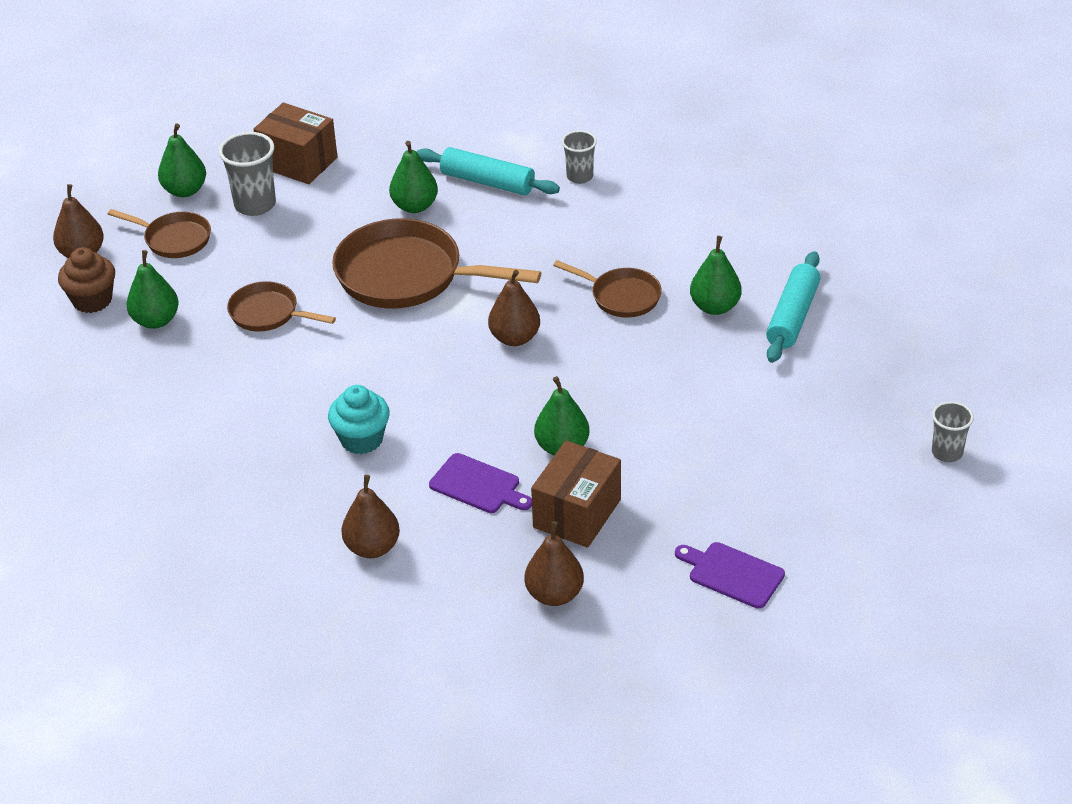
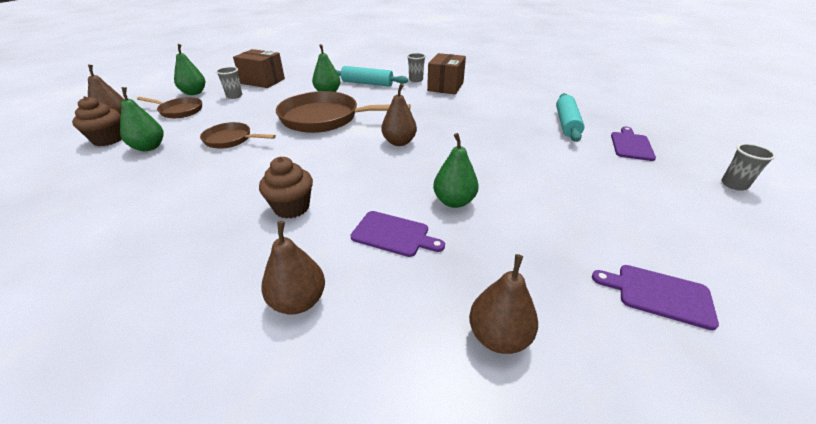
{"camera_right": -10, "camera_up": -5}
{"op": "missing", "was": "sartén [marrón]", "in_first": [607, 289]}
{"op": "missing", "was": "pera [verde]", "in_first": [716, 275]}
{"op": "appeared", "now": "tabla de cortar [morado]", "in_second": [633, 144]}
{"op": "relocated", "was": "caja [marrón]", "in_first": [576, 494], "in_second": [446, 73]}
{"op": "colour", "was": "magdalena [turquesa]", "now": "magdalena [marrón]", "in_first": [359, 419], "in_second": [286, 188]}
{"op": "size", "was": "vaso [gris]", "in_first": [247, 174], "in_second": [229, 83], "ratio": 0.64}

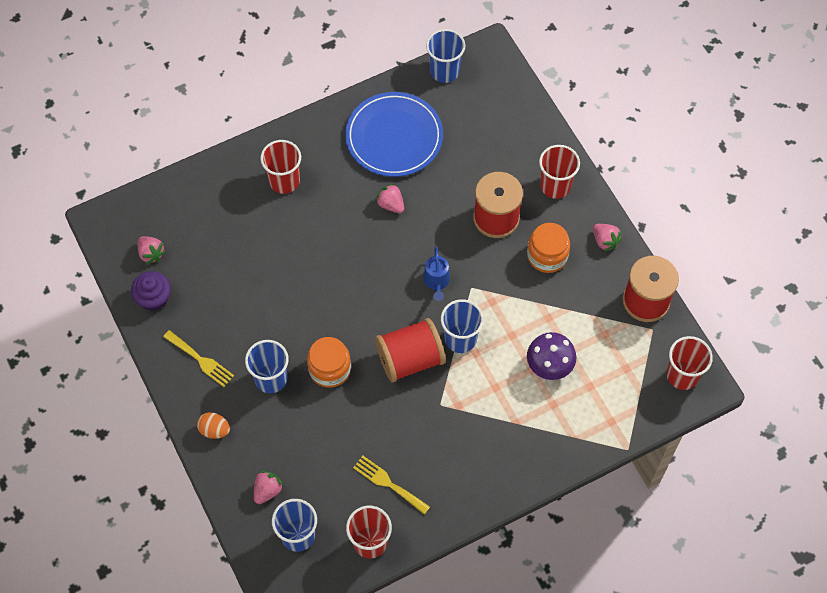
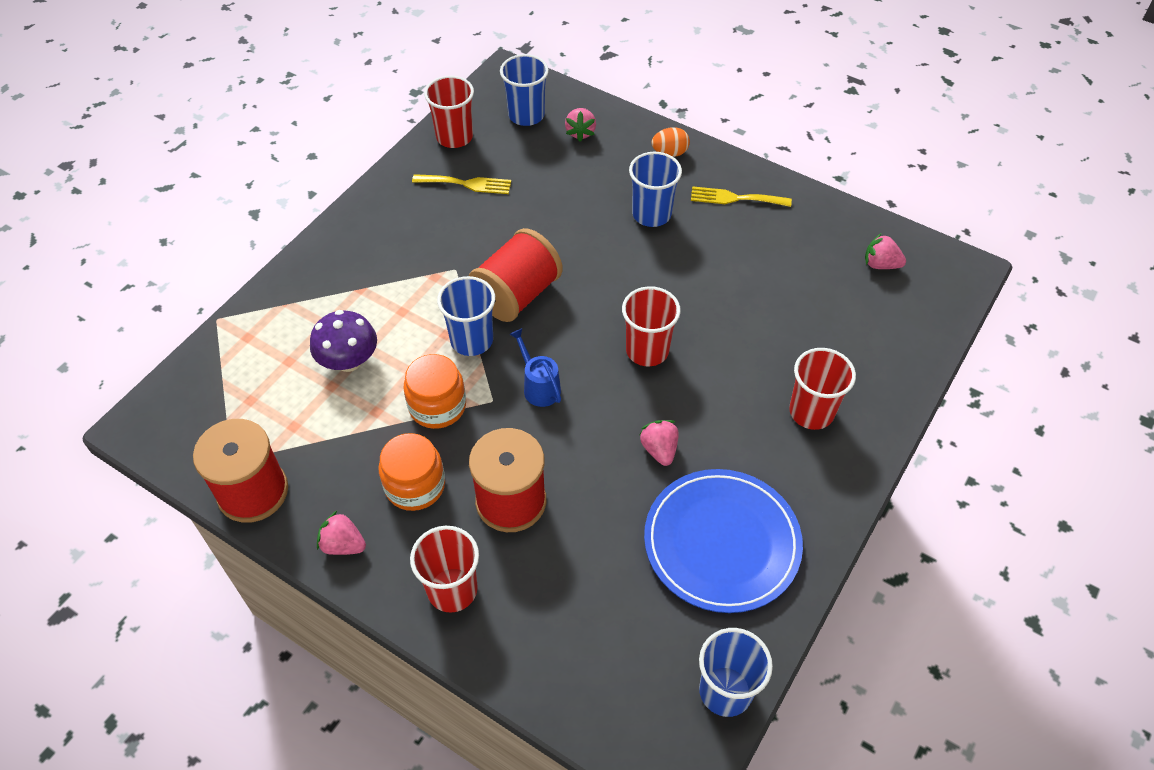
{"camera_right": 150, "camera_up": -10}
{"op": "missing", "was": "magdalena [morado]", "in_first": [151, 291]}
{"op": "relocated", "was": "tarro [naranja]", "in_first": [329, 362], "in_second": [434, 391]}
{"op": "relocated", "was": "vaso [rojo]", "in_first": [689, 363], "in_second": [651, 326]}
{"op": "spun", "was": "fresa [rosa]", "in_first": [389, 198], "in_second": [658, 443], "clockwise": -120}

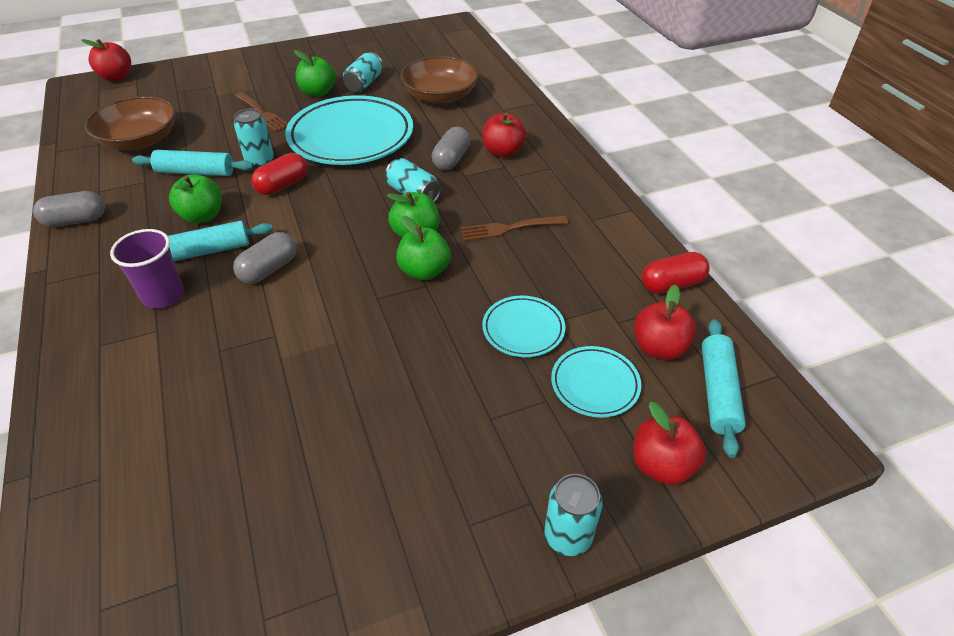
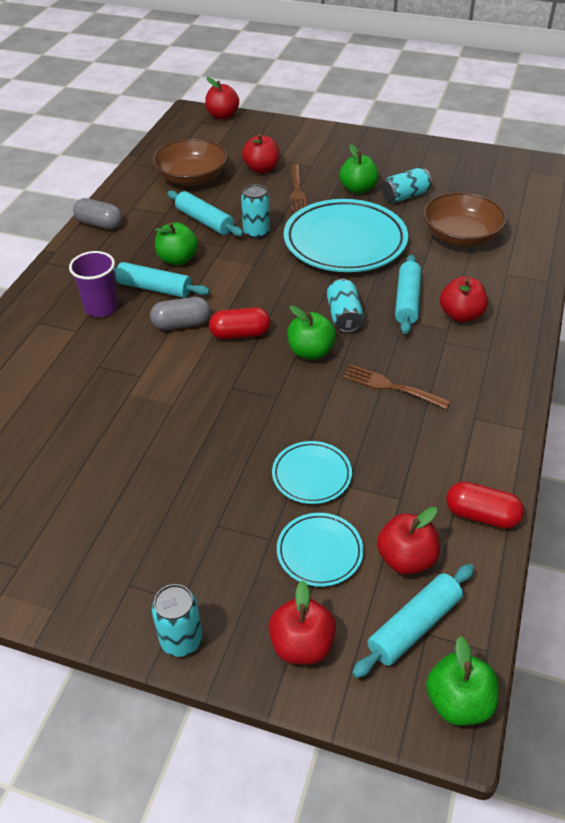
{"camera_right": 40, "camera_up": 0}
{"op": "appeared", "now": "manzana [rojo]", "in_second": [260, 153]}
{"op": "relocated", "was": "cápsula [rojo]", "in_first": [279, 174], "in_second": [239, 323]}
{"op": "relocated", "was": "manzana [verde]", "in_first": [423, 248], "in_second": [462, 681]}
{"op": "exchanged", "was": "cápsula [gris]", "now": "rodillo [turquesa]", "in_first": [451, 148], "in_second": [408, 294]}

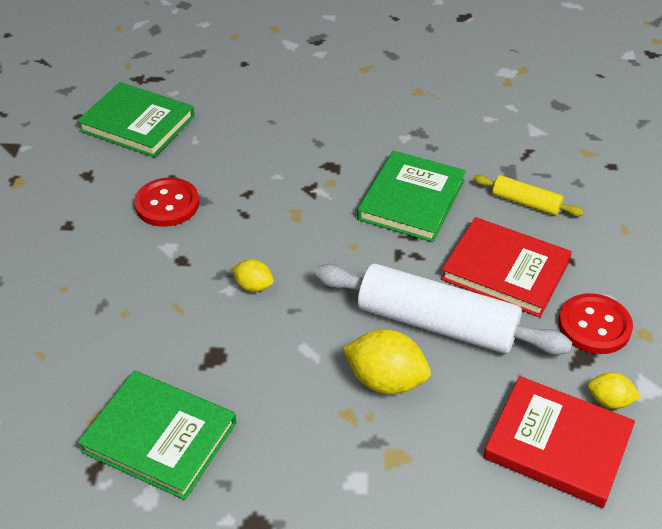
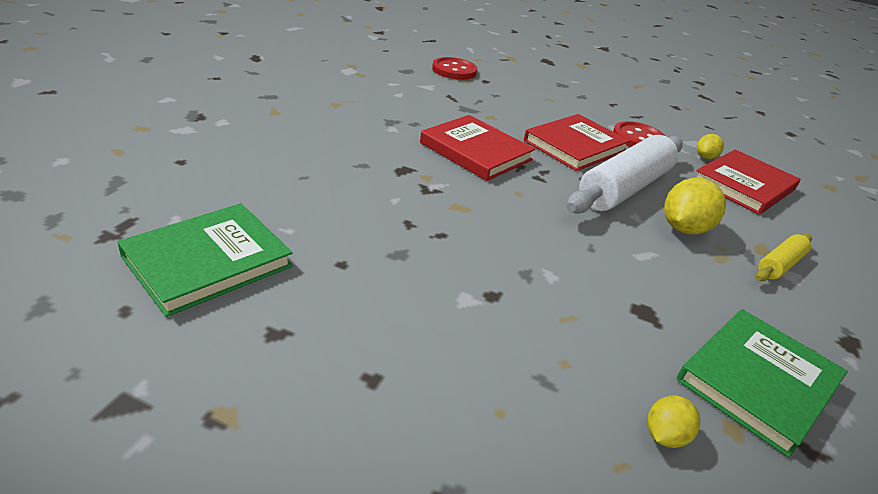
{"camera_right": -75, "camera_up": -10}
{"op": "relocated", "was": "botón [rojo]", "in_first": [166, 202], "in_second": [454, 68]}
{"op": "relocated", "was": "limón [amarillo]", "in_first": [252, 275], "in_second": [673, 421]}
{"op": "relocated", "was": "rodillo [amarillo]", "in_first": [528, 195], "in_second": [784, 257]}
{"op": "colour", "was": "libro [verde]", "now": "libro [rojo]", "in_first": [411, 196], "in_second": [477, 148]}

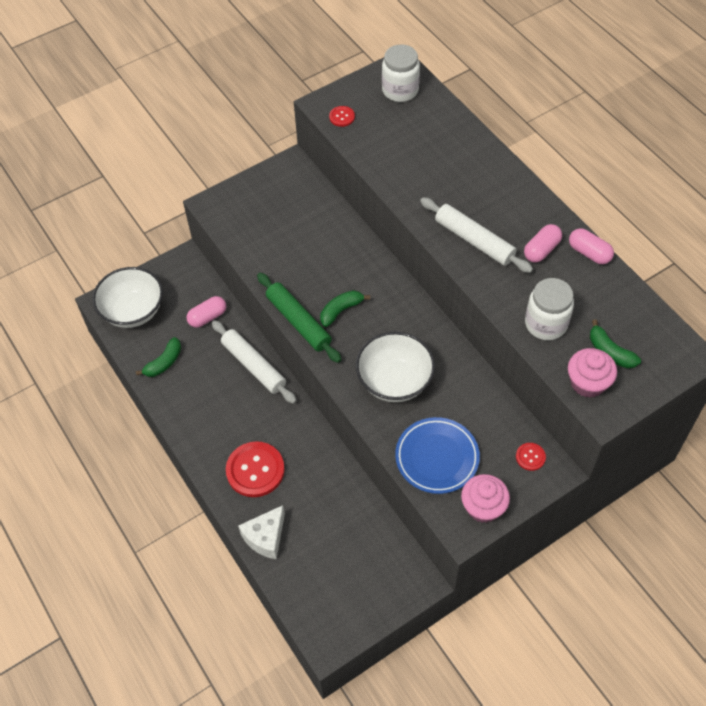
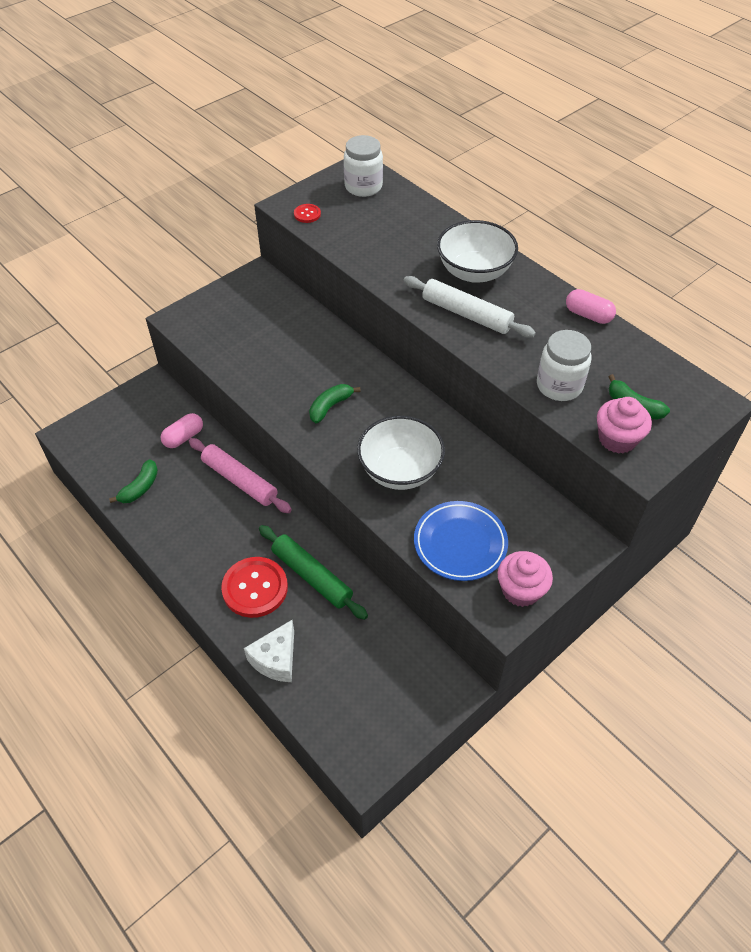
{"camera_right": -10, "camera_up": -5}
{"op": "missing", "was": "botón [rojo]", "in_first": [531, 457]}
{"op": "missing", "was": "cápsula [rosa]", "in_first": [543, 243]}
{"op": "relocated", "was": "cuenco [blanco]", "in_first": [127, 297], "in_second": [477, 251]}
{"op": "relocated", "was": "rodillo [verde]", "in_first": [299, 318], "in_second": [313, 572]}
{"op": "colour", "was": "rodillo [blanco]", "now": "rodillo [rosa]", "in_first": [254, 362], "in_second": [240, 475]}

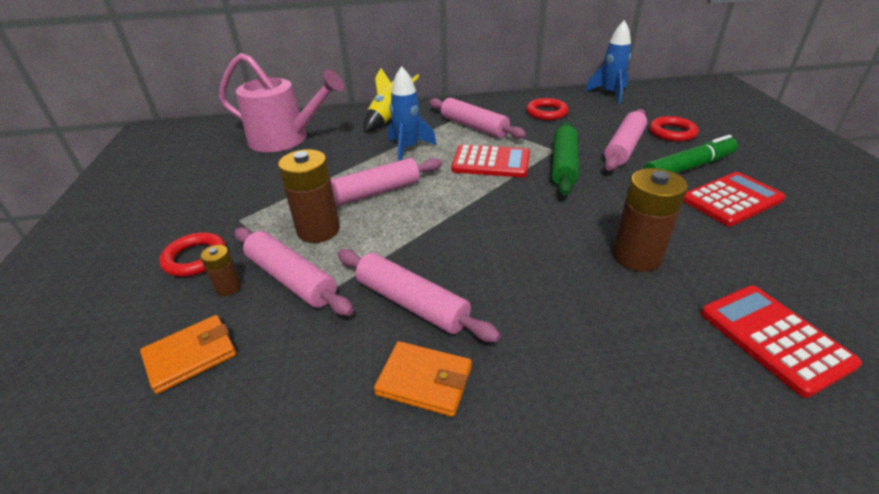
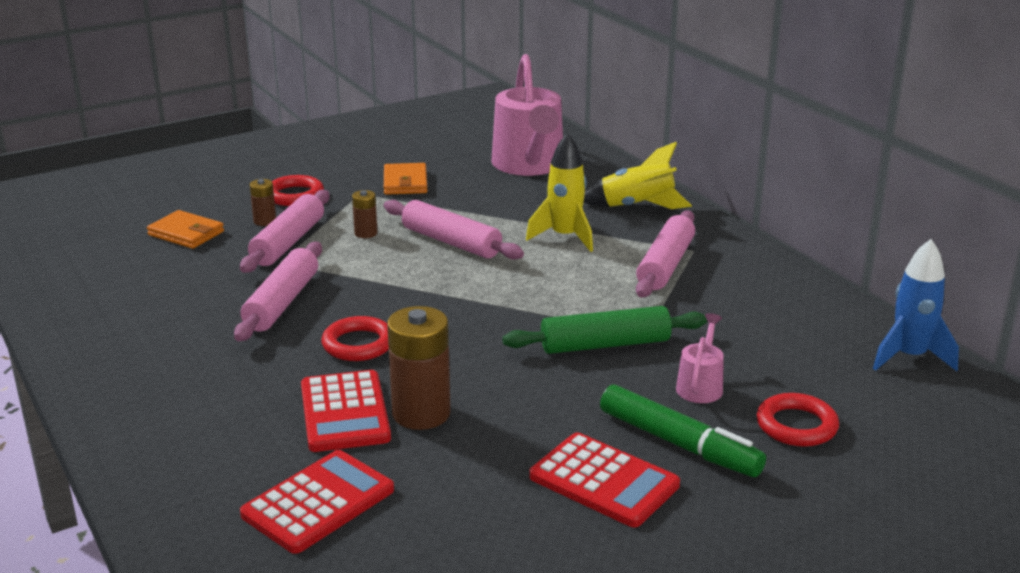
{"camera_right": 65, "camera_up": -10}
{"op": "relocated", "was": "cartera [naranja]", "in_first": [423, 379], "in_second": [405, 179]}
{"op": "relocated", "was": "calculadora [rojo]", "in_first": [490, 160], "in_second": [346, 411]}
{"op": "relocated", "was": "anillo [rojo]", "in_first": [547, 109], "in_second": [355, 338]}
{"op": "exchanged", "was": "rodillo [rosa]", "now": "regadera [rosa]", "in_first": [625, 140], "in_second": [700, 358]}
{"op": "colour", "was": "cohete [azul]", "now": "cohete [amarillo]", "in_first": [412, 113], "in_second": [559, 192]}
{"op": "size", "was": "pila [marrón]", "in_first": [309, 196], "in_second": [365, 214], "ratio": 0.51}

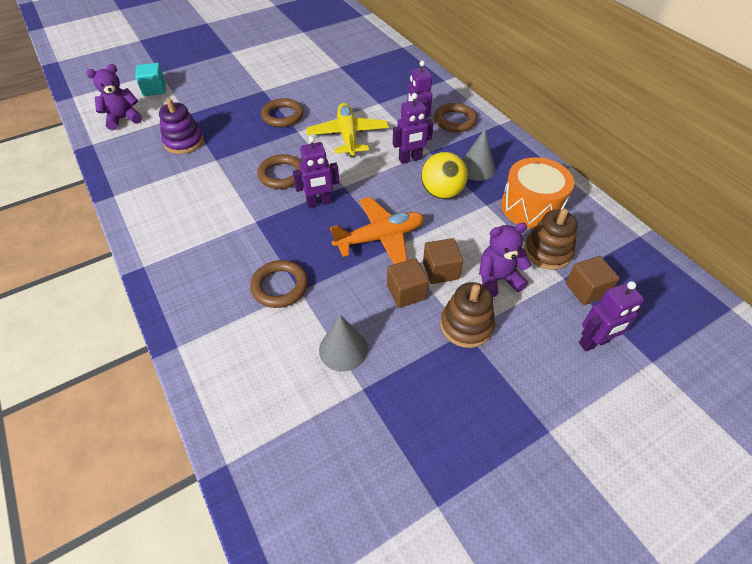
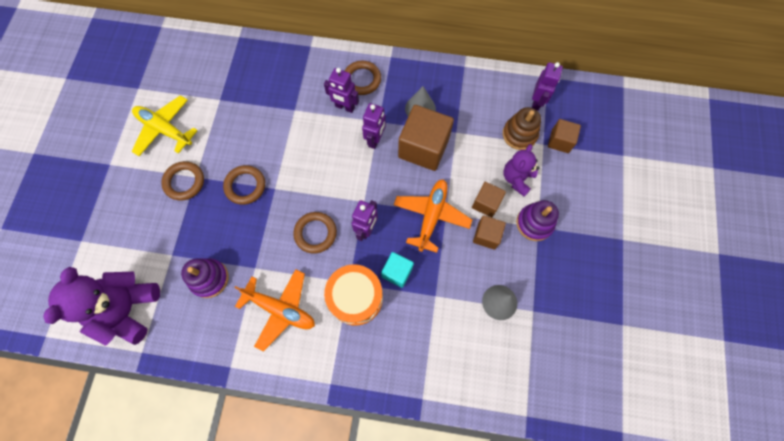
{"camera_right": -50, "camera_up": 20}
{"op": "appeared", "now": "avión [naranja]", "in_second": [274, 310]}
{"op": "relocated", "was": "cubo [turquesa]", "in_first": [150, 79], "in_second": [397, 270]}
{"op": "relocated", "was": "anillo [marrón]", "in_first": [279, 284], "in_second": [182, 181]}
{"op": "relocated", "was": "avión [amarillo]", "in_first": [347, 130], "in_second": [164, 125]}
{"op": "relocated", "was": "tambor [naranja]", "in_first": [537, 193], "in_second": [353, 295]}
{"op": "relocated", "was": "robot [morado]", "in_first": [611, 316], "in_second": [547, 86]}
{"op": "exchanged", "was": "pelota [amarillo]", "now": "cubo [marrón]", "in_first": [444, 175], "in_second": [426, 138]}
{"op": "colour", "was": "juguete apilable [marrón]", "now": "juguete apilable [morado]", "in_first": [467, 315], "in_second": [537, 220]}
{"op": "size", "was": "osito [morado]", "in_first": [114, 97], "in_second": [101, 306], "ratio": 1.67}

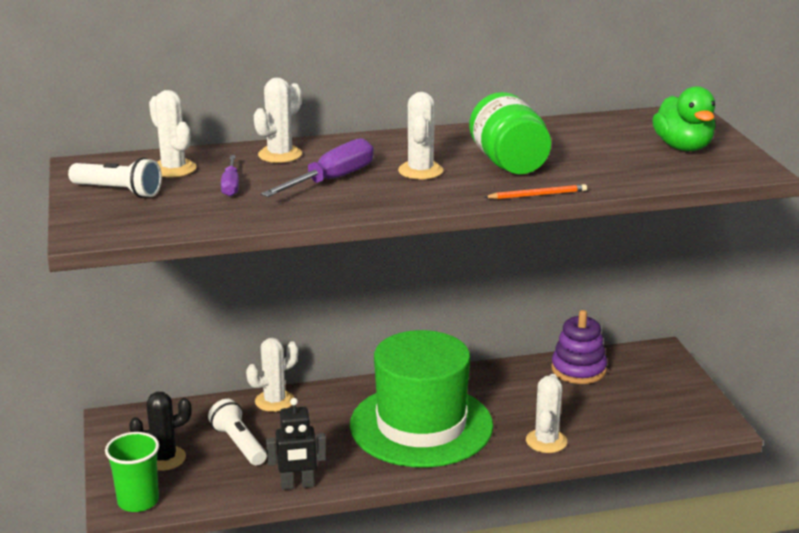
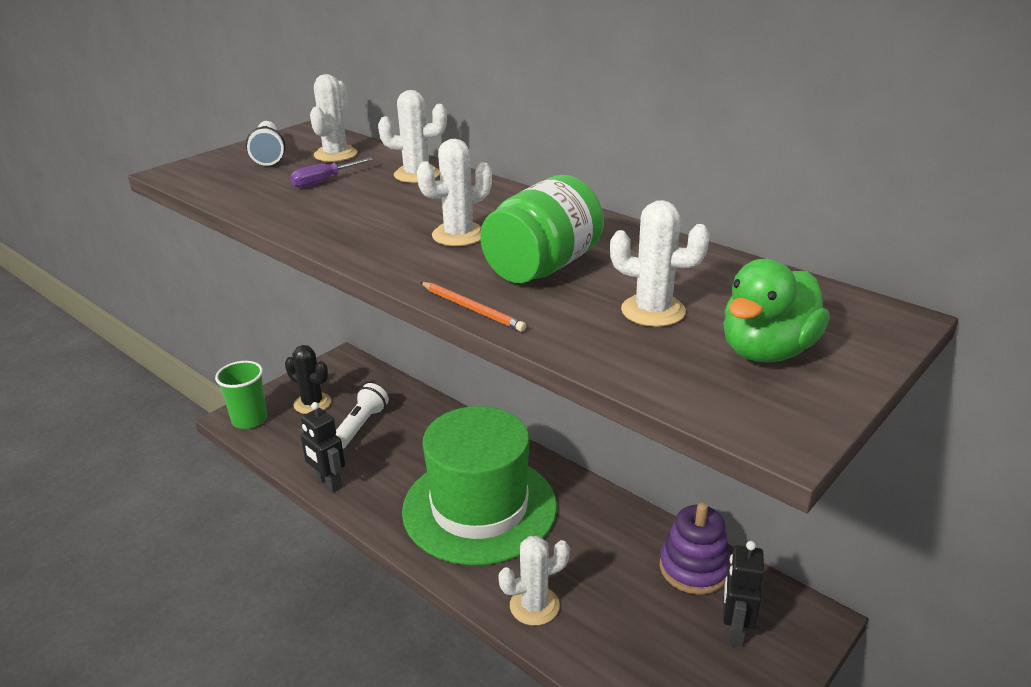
{"camera_right": 55, "camera_up": 5}
{"op": "missing", "was": "destornillador [morado]", "in_first": [317, 167]}
{"op": "appeared", "now": "robot [negro]", "in_second": [743, 594]}
{"op": "relocated", "was": "cactus [blanco]", "in_first": [272, 375], "in_second": [660, 263]}

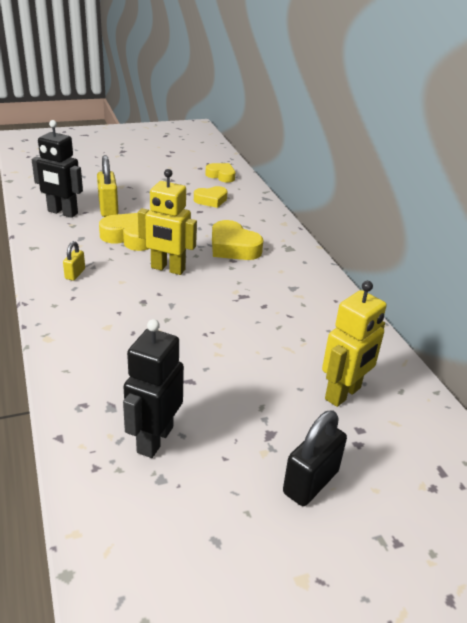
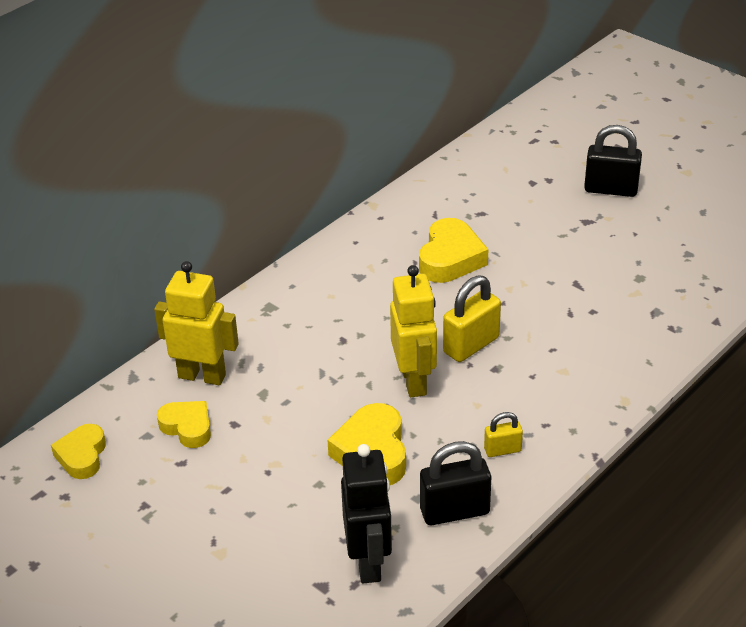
{"camera_right": -115, "camera_up": 5}
{"op": "missing", "was": "robot [negro]", "in_first": [153, 388]}
{"op": "appeared", "now": "candado [negro]", "in_second": [455, 483]}
{"op": "relocated", "was": "candado [amarillo]", "in_first": [107, 186], "in_second": [472, 318]}
{"op": "relocated", "was": "corazón [amarillo]", "in_first": [237, 240], "in_second": [453, 250]}
{"op": "relocated", "was": "robot [amarillo]", "in_first": [354, 344], "in_second": [196, 323]}

